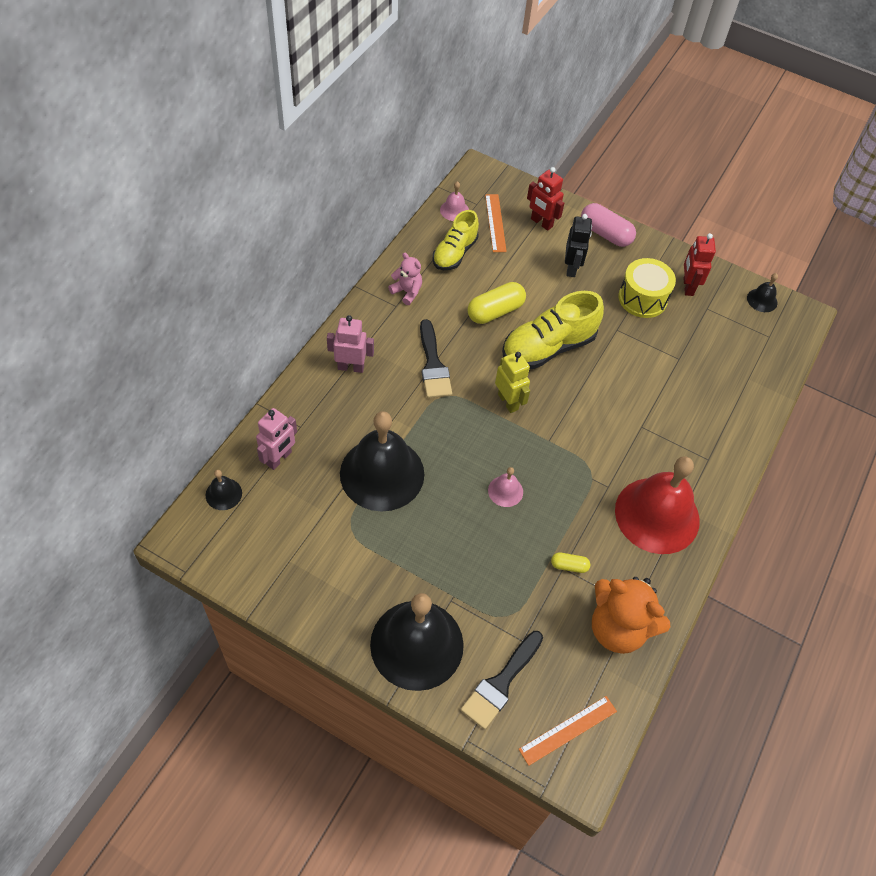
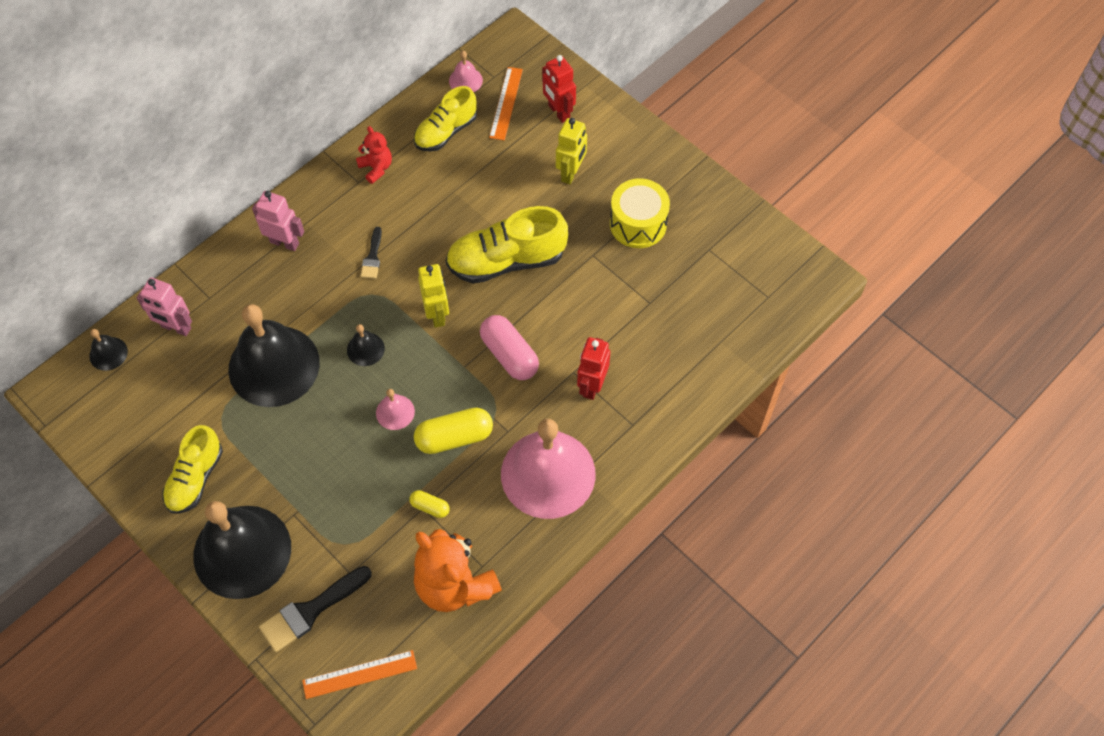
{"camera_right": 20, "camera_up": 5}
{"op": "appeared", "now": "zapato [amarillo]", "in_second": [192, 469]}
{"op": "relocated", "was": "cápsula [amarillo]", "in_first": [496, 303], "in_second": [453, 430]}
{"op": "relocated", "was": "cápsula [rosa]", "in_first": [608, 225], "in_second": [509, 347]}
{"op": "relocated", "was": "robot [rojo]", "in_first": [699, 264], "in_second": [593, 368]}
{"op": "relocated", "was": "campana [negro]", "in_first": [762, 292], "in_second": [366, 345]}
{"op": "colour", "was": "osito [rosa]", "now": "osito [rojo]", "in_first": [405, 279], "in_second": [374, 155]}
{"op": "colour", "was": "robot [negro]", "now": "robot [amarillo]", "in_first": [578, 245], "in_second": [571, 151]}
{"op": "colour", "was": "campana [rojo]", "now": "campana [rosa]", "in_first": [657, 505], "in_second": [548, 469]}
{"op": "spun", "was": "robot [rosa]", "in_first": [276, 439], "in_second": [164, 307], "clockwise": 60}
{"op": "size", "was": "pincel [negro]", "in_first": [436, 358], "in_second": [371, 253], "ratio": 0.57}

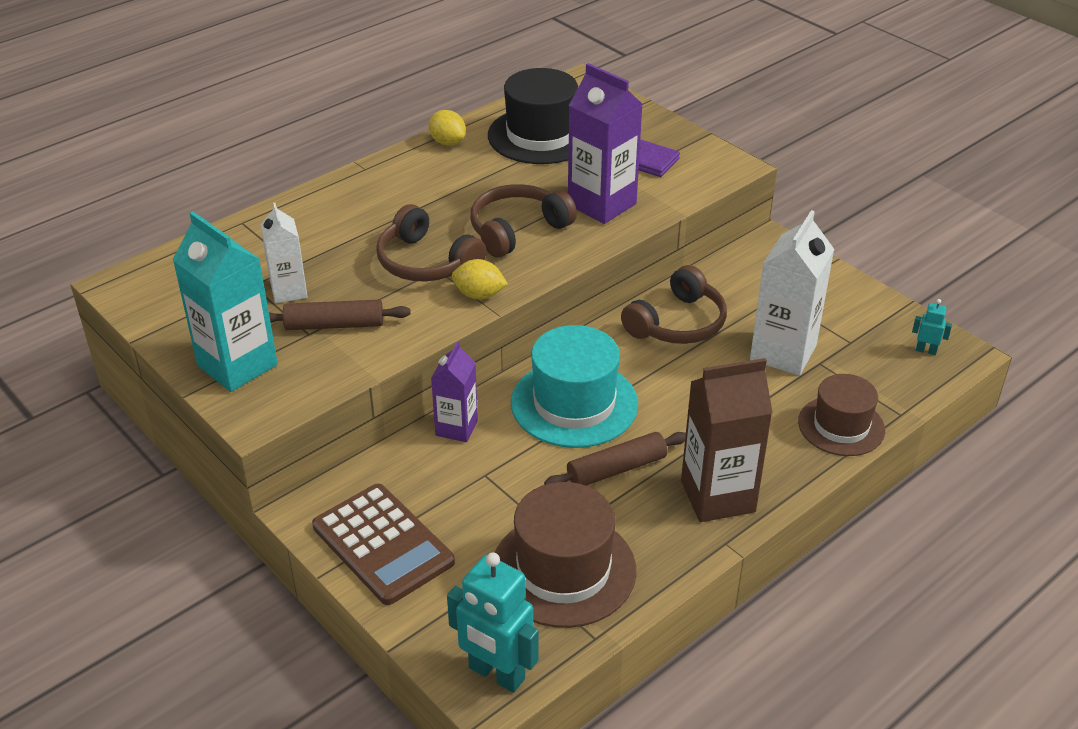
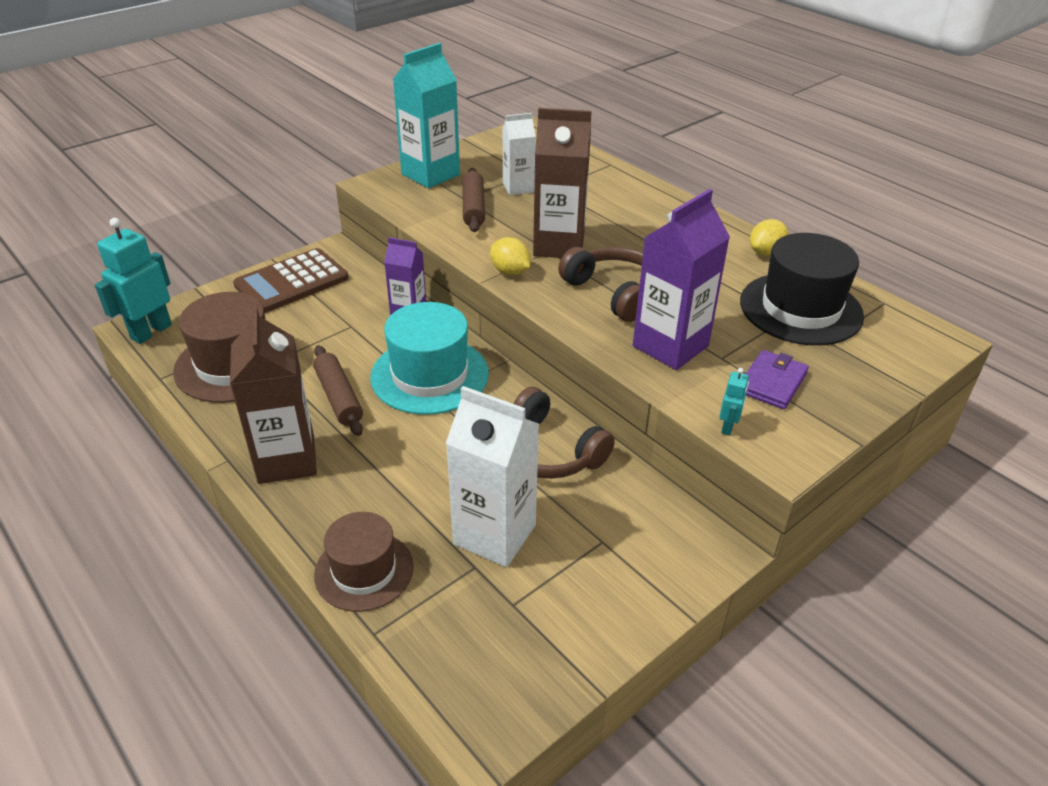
{"camera_right": 90, "camera_up": 0}
{"op": "relocated", "was": "robot [turquesa]", "in_first": [932, 327], "in_second": [734, 402]}
{"op": "exchanged", "was": "auriculares [marrón]", "now": "cartón de leche [marrón]", "in_first": [431, 243], "in_second": [562, 183]}
{"op": "spun", "was": "limón [amarillo]", "in_first": [480, 279], "in_second": [510, 256], "clockwise": -60}

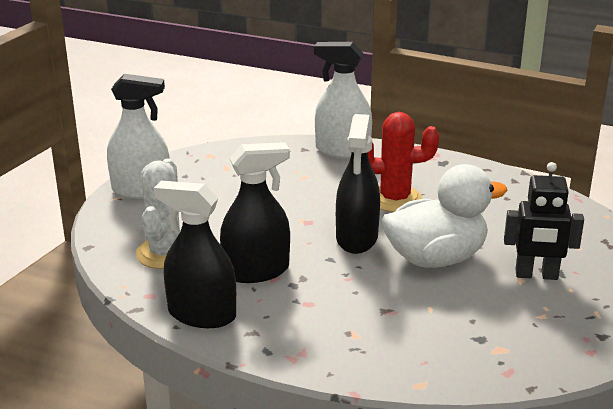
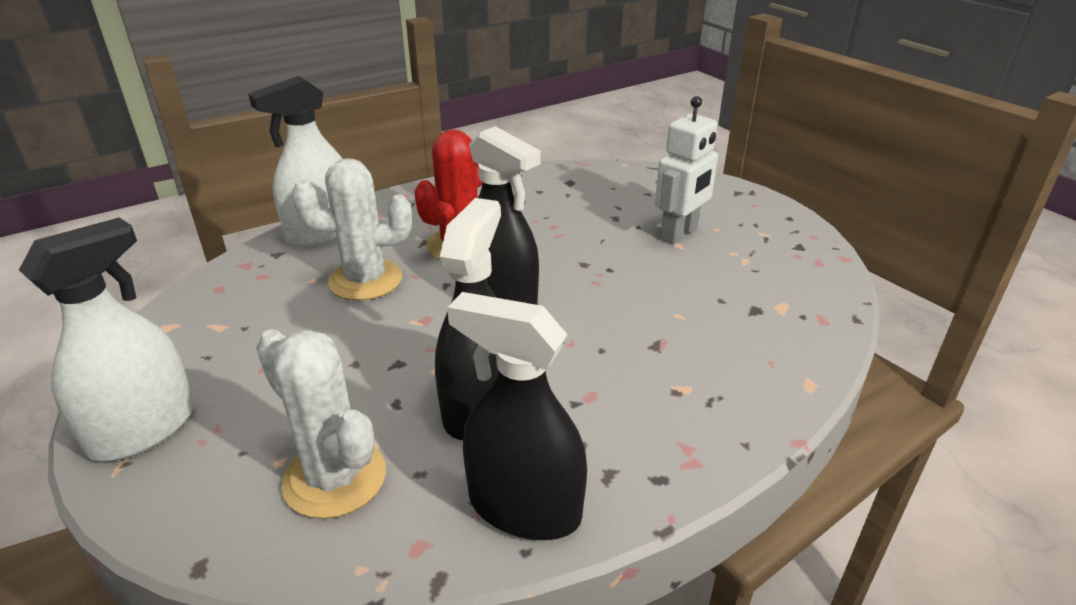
{"camera_right": -55, "camera_up": 5}
{"op": "missing", "was": "pato [blanco]", "in_first": [444, 216]}
{"op": "appeared", "now": "cactus [blanco]", "in_second": [351, 229]}
{"op": "colour", "was": "robot [negro]", "now": "robot [blanco]", "in_first": [544, 221], "in_second": [686, 170]}
{"op": "spun", "was": "pulverizador [negro]", "in_first": [195, 254], "in_second": [517, 416], "clockwise": 60}

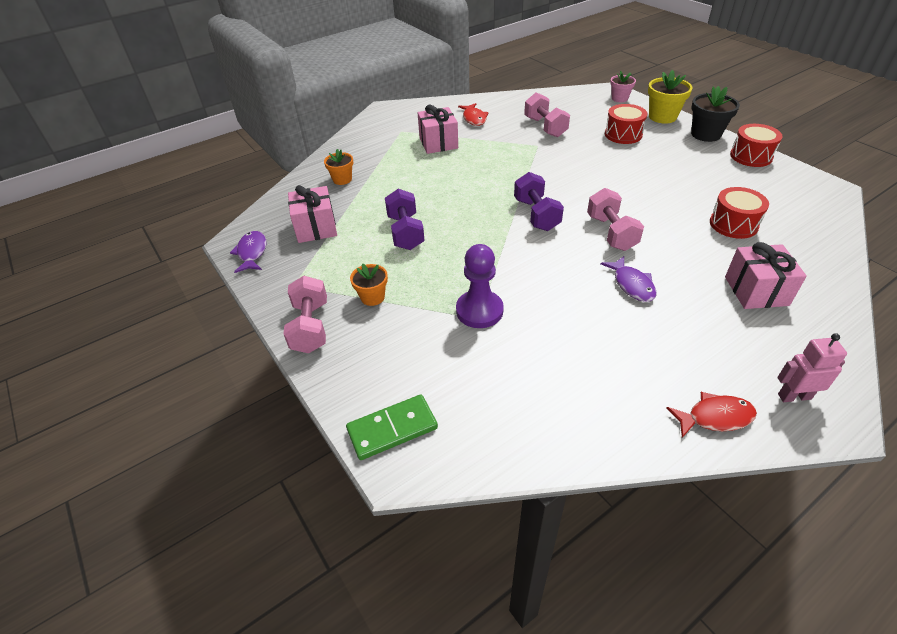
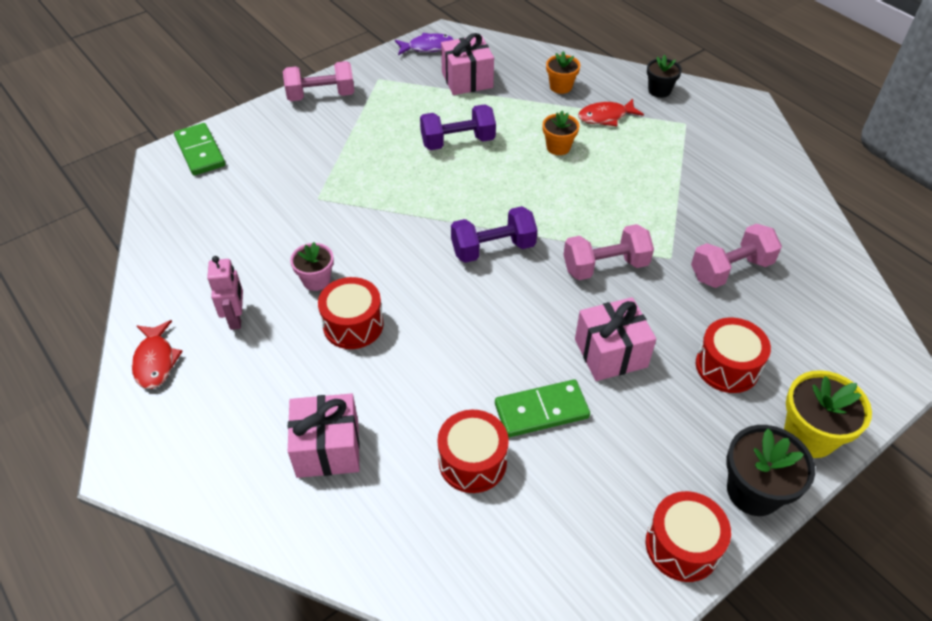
{"camera_right": 85, "camera_up": 5}
{"op": "missing", "was": "peón [morado]", "in_first": [480, 286]}
{"op": "appeared", "now": "ficha de dominó [verde]", "in_second": [542, 408]}
{"op": "appeared", "now": "maceta [negro]", "in_second": [664, 76]}
{"op": "relocated", "was": "maceta [naranja]", "in_first": [369, 284], "in_second": [561, 133]}
{"op": "relocated", "was": "regalo [rosa]", "in_first": [438, 129], "in_second": [615, 339]}
{"op": "relocated", "was": "pez [rojo]", "in_first": [473, 114], "in_second": [611, 112]}
{"op": "relocated", "was": "mancuerna [rosa]", "in_first": [615, 219], "in_second": [608, 252]}
{"op": "relocated", "was": "maceta [rosa]", "in_first": [623, 86], "in_second": [312, 266]}
{"op": "relocated", "was": "robot [rosa]", "in_first": [812, 367], "in_second": [225, 293]}
{"op": "exchanged", "was": "pez [morado]", "now": "tambor [rojo]", "in_first": [628, 279], "in_second": [351, 313]}

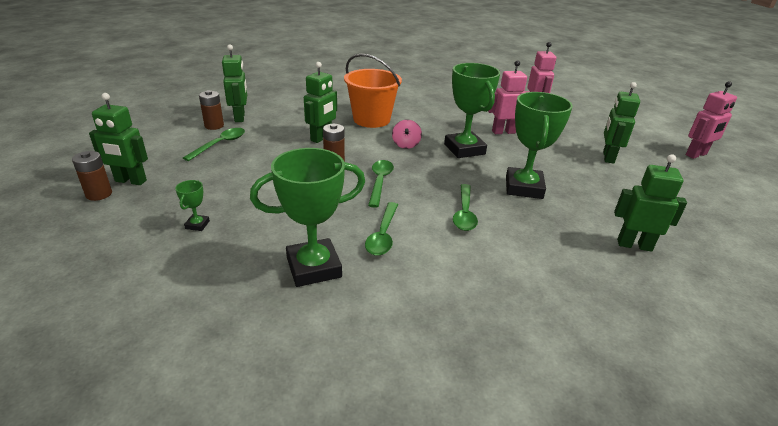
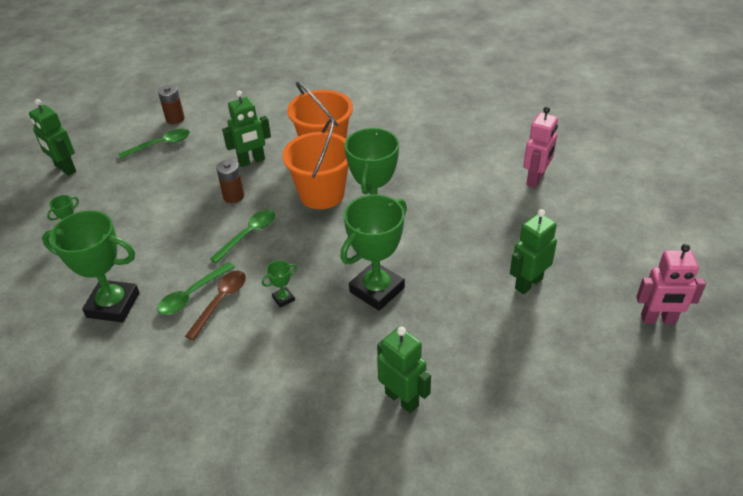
{"camera_right": 35, "camera_up": 10}
{"op": "missing", "was": "pila [marrón]", "in_first": [92, 176]}
{"op": "missing", "was": "robot [verde]", "in_first": [234, 83]}
{"op": "missing", "was": "robot [rosa]", "in_first": [508, 97]}
{"op": "appeared", "now": "cuchara [marrón]", "in_second": [215, 305]}
{"op": "exchanged", "was": "peonza [rosa]", "now": "balde [naranja]", "in_first": [407, 134], "in_second": [315, 163]}
{"op": "exchanged", "was": "cuchara [verde]", "now": "trofeo [verde]", "in_first": [465, 207], "in_second": [279, 284]}

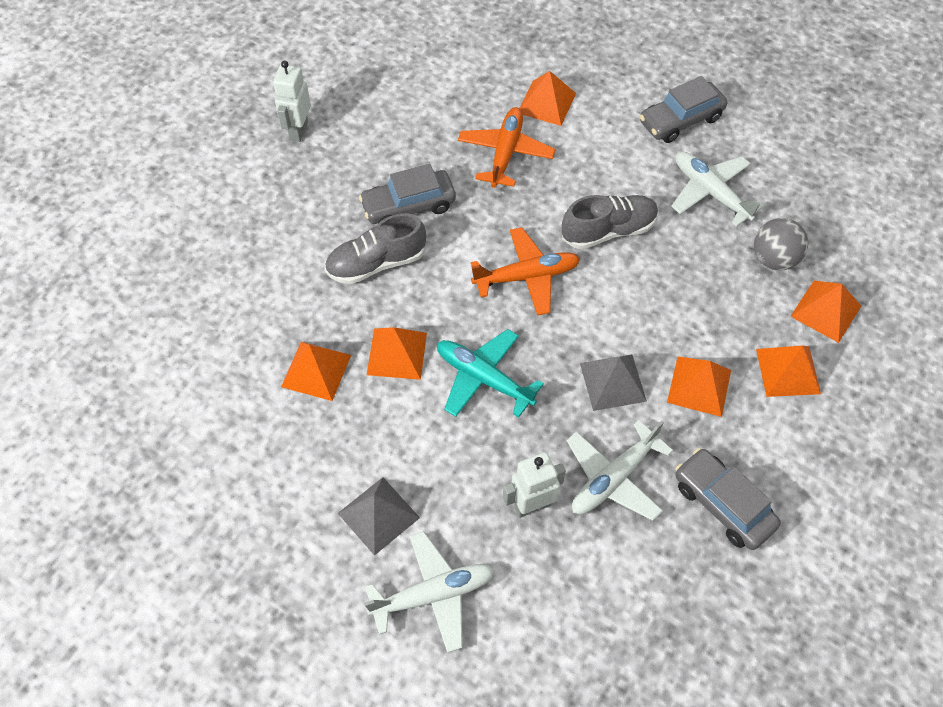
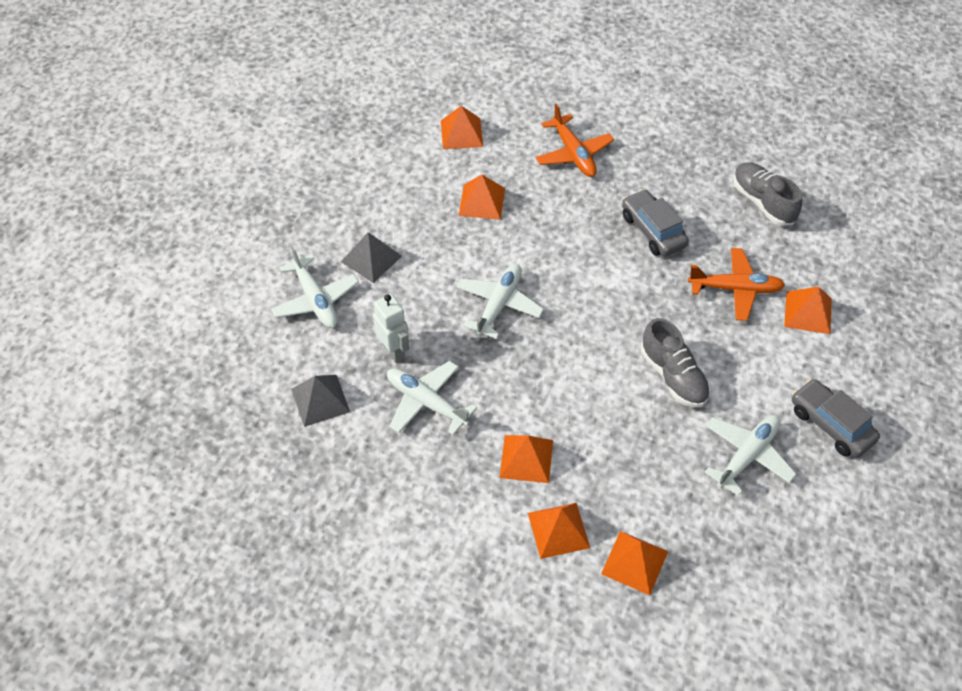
{"camera_right": 80, "camera_up": -5}
{"op": "missing", "was": "robot [blanco]", "in_first": [292, 101]}
{"op": "missing", "was": "coche [gris]", "in_first": [728, 499]}
{"op": "missing", "was": "pelota [gris]", "in_first": [781, 244]}
{"op": "relocated", "was": "zapato [gris]", "in_first": [375, 248], "in_second": [767, 194]}
{"op": "relocated", "was": "pirámide [naranja]", "in_first": [397, 353], "in_second": [462, 127]}
{"op": "relocated", "was": "avión [naranja]", "in_first": [525, 271], "in_second": [574, 140]}
{"op": "relocated", "was": "pirámide [gris]", "in_first": [613, 382], "in_second": [320, 401]}
{"op": "colour", "was": "avión [turquesa]", "now": "avión [blanco]", "in_first": [490, 373], "in_second": [500, 301]}

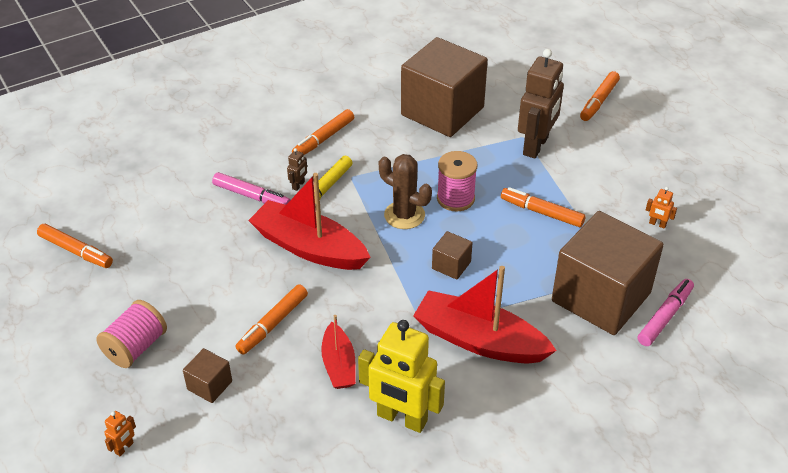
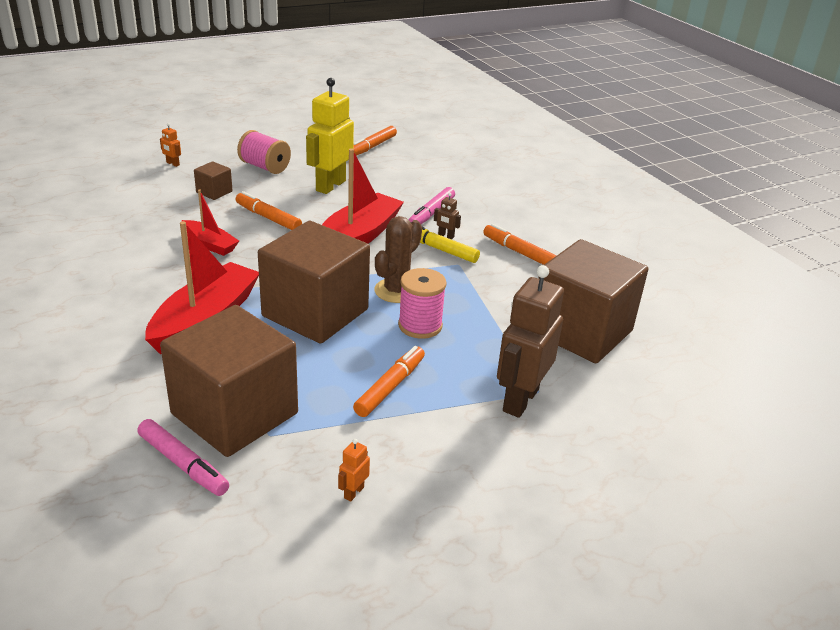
{"camera_right": 90, "camera_up": -10}
{"op": "missing", "was": "rotulador [naranja]", "in_first": [600, 96]}
{"op": "relocated", "was": "robot [amarillo]", "in_first": [401, 376], "in_second": [330, 136]}
{"op": "spun", "was": "barco [rojo]", "in_first": [338, 352], "in_second": [210, 222], "clockwise": -135}
{"op": "spun", "was": "robot [marrón]", "in_first": [541, 104], "in_second": [530, 341], "clockwise": 90}
{"op": "size", "was": "cubo [marrón]", "in_first": [452, 255], "in_second": [314, 282], "ratio": 2.42}

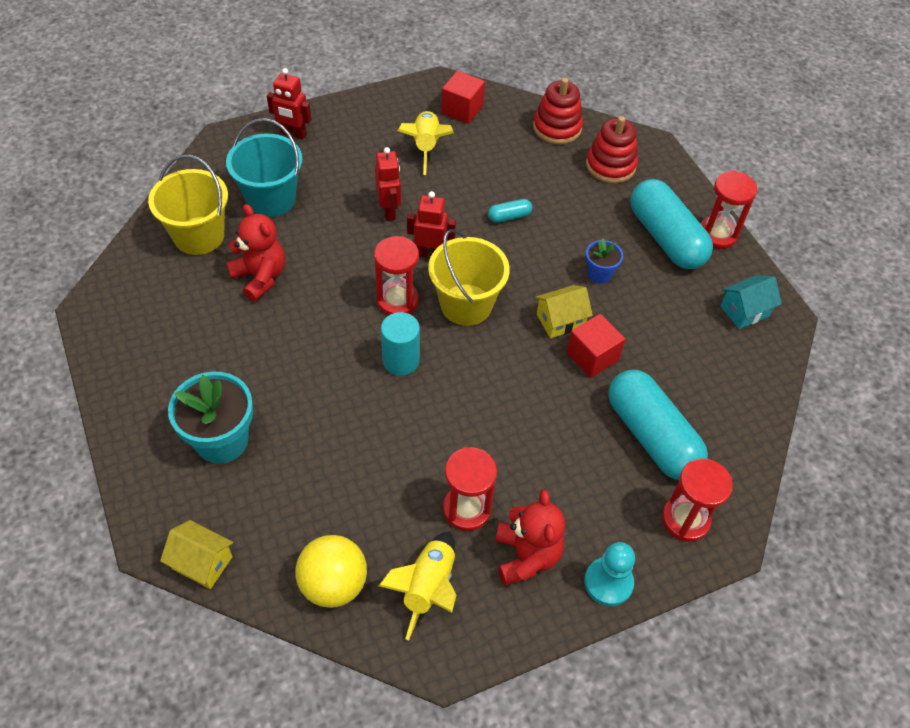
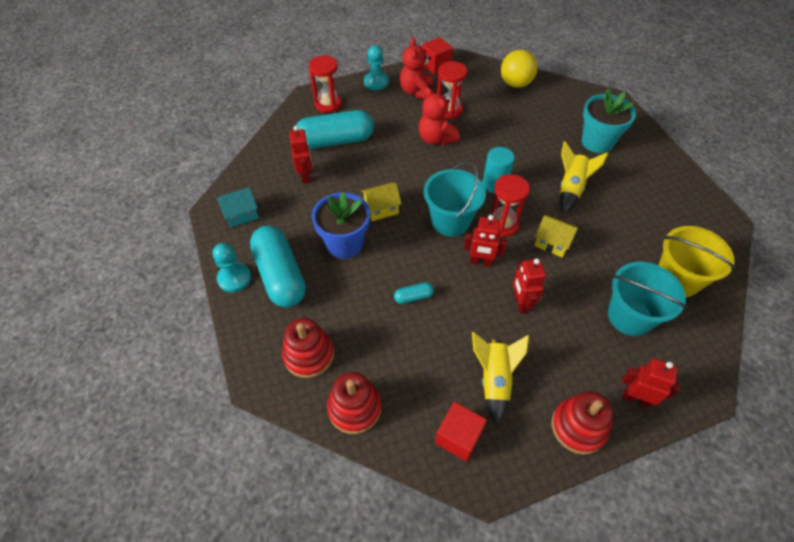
{"camera_right": -175, "camera_up": 0}
{"op": "appeared", "now": "robot [rojo]", "in_second": [300, 155]}
{"op": "appeared", "now": "juguete apilable [rojo]", "in_second": [582, 423]}
{"op": "relocated", "was": "casa [amarillo]", "in_first": [196, 554], "in_second": [556, 236]}
{"op": "relocated", "was": "osito [rojo]", "in_first": [255, 253], "in_second": [439, 116]}
{"op": "relocated", "was": "cohete [amarillo]", "in_first": [417, 585], "in_second": [584, 177]}
{"op": "relocated", "was": "cubo [rojo]", "in_first": [596, 346], "in_second": [437, 55]}
{"op": "exchanged", "was": "reloj de arena [rojo]", "now": "peón [turquesa]", "in_first": [728, 209], "in_second": [232, 267]}
{"op": "colour", "was": "balde [amarillo]", "now": "balde [turquesa]", "in_first": [469, 277], "in_second": [455, 199]}
{"op": "spun", "was": "cápsula [turquesa]", "in_first": [658, 425], "in_second": [335, 129], "clockwise": -75}
{"op": "size", "was": "maceta [azul]", "in_first": [604, 261], "in_second": [341, 225], "ratio": 1.88}

